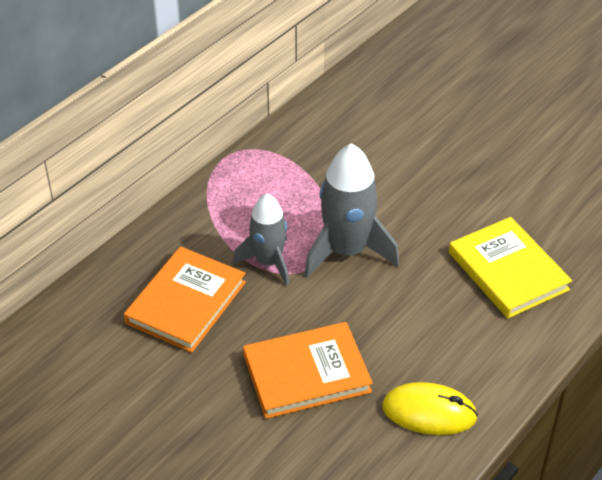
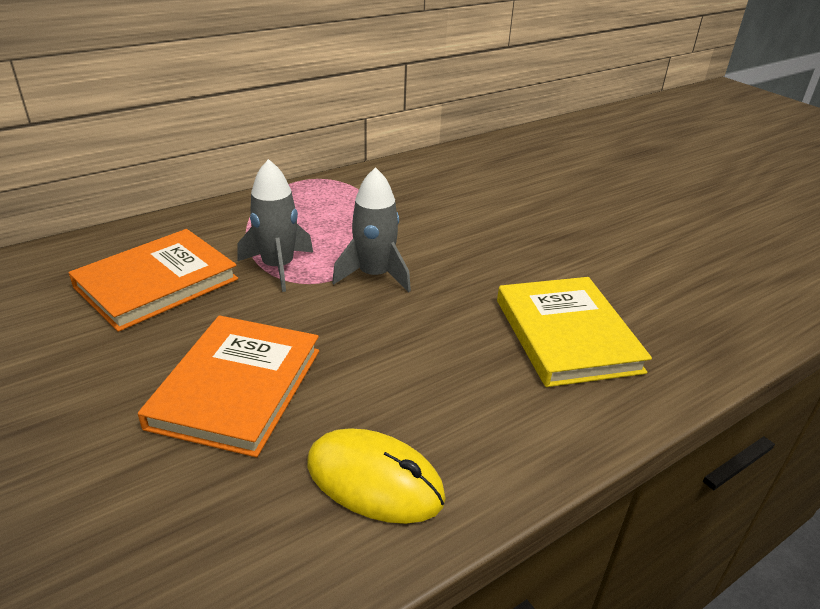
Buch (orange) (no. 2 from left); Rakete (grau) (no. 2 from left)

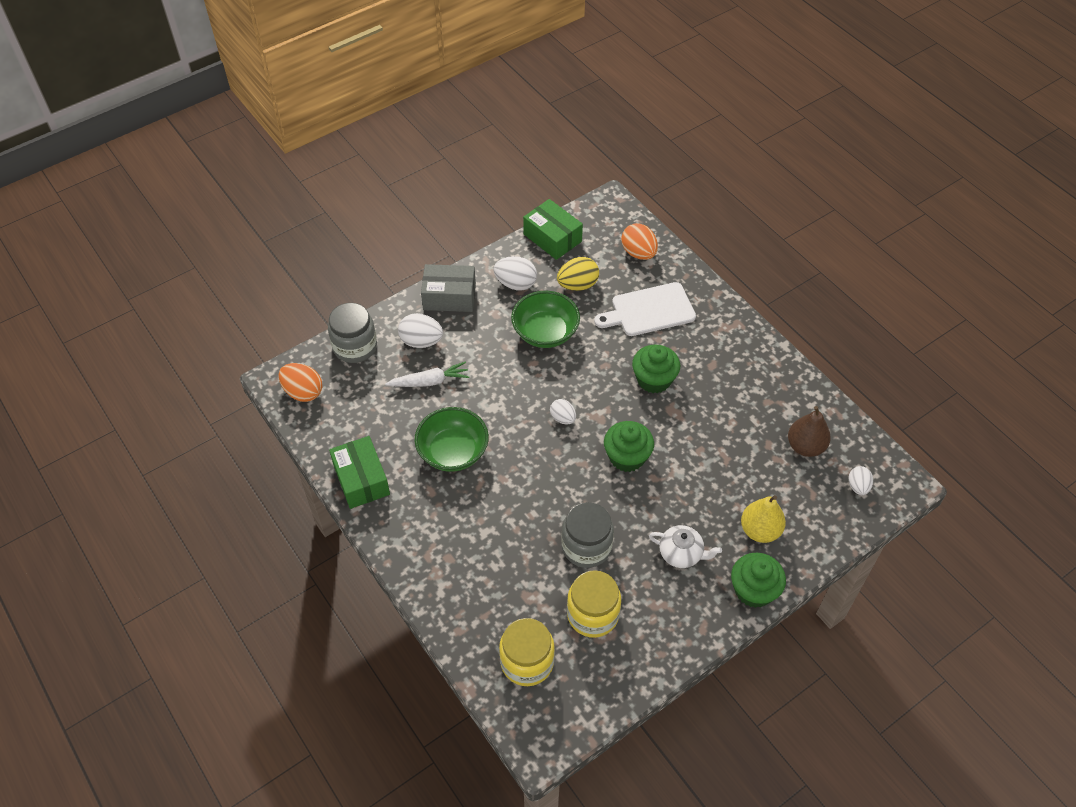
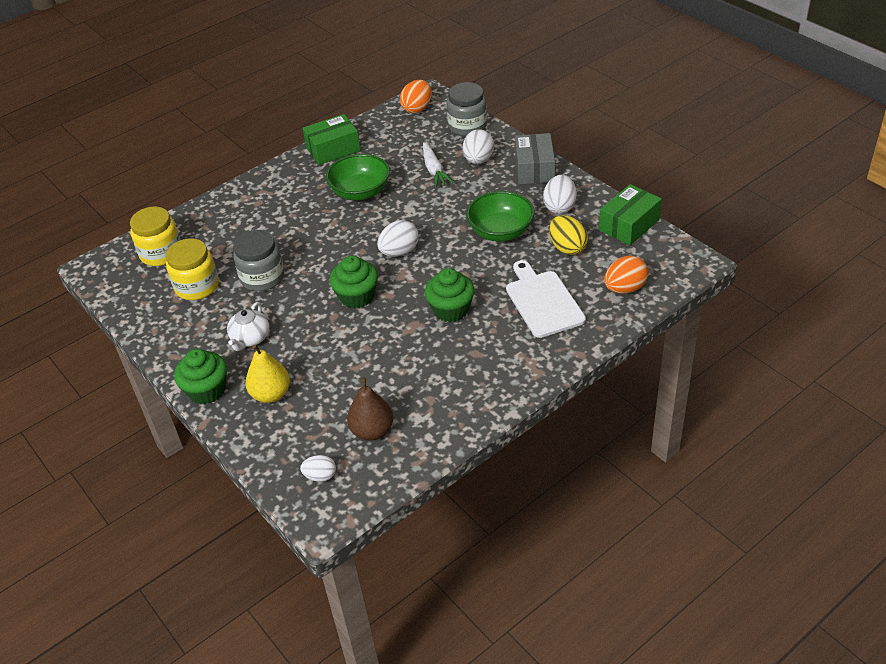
Ei (weiß) (no. 2 from left)

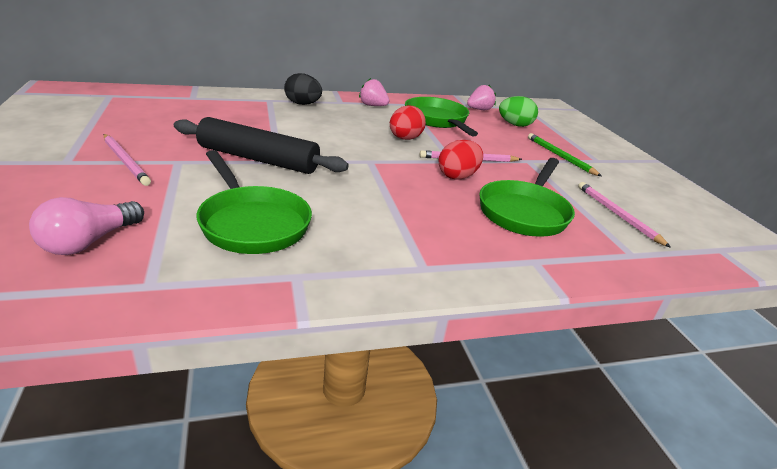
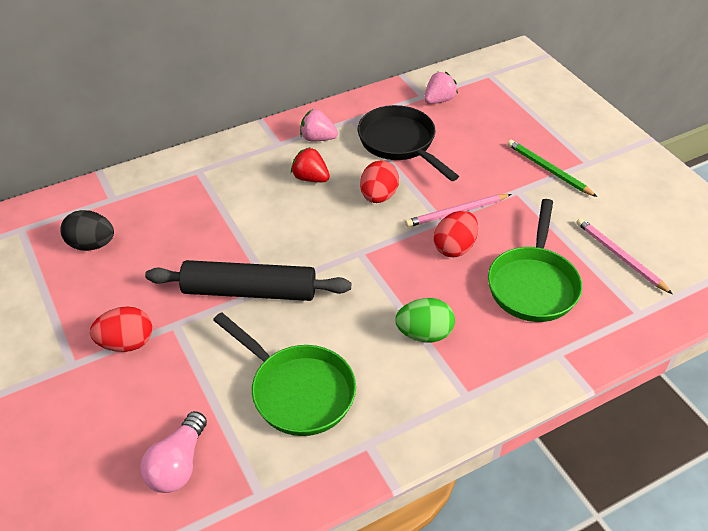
Ei (rot) (no. 1 from left); Ei (schwarz); Pfanne (schwarz); Ei (grün); Erdbeere (rot)

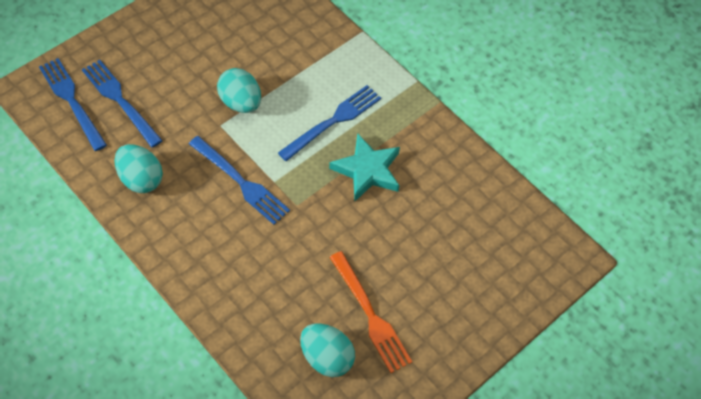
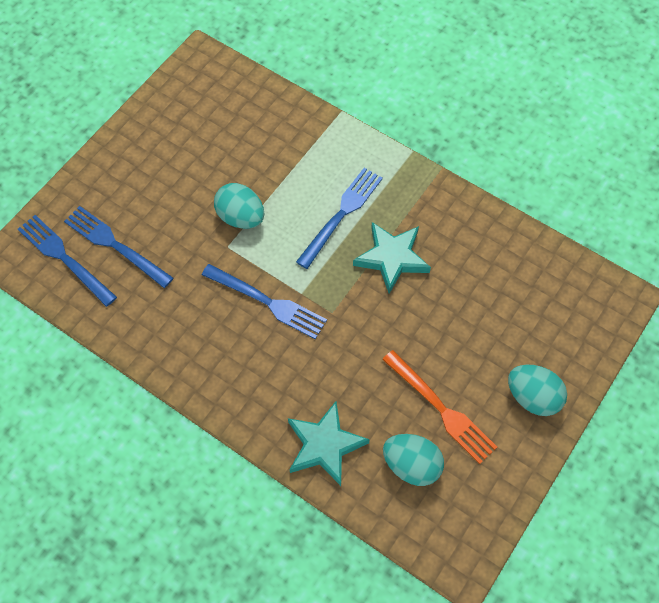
Ei (türkis) (no. 3 from left); Stern (türkis) (no. 1 from left)

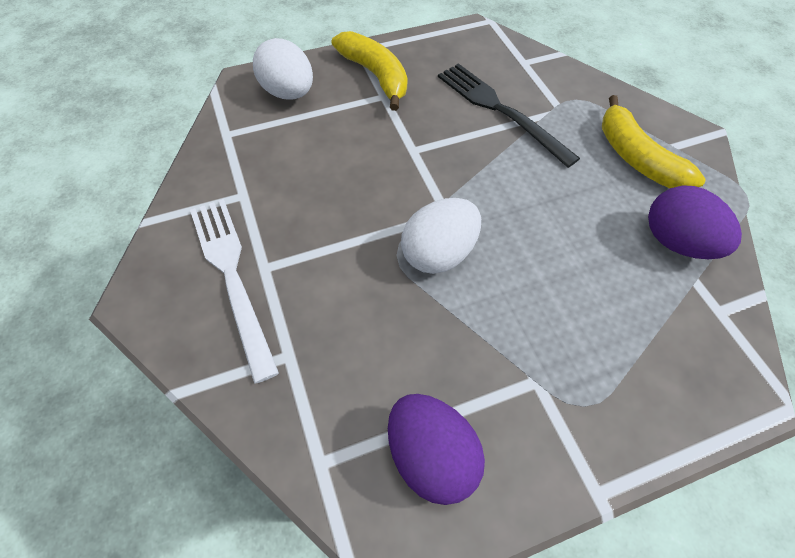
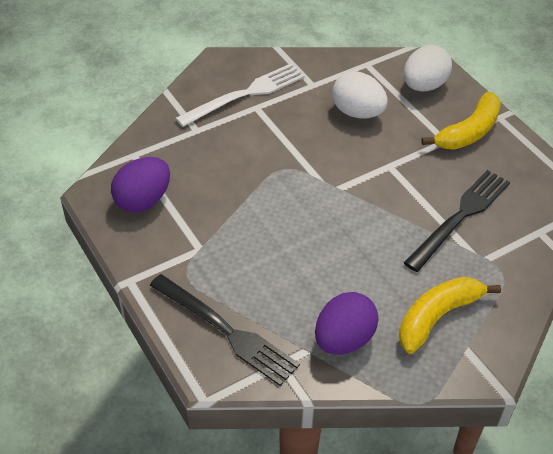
Ei (weiß) (no. 1 from left); Gabel (schwarz) (no. 1 from left)

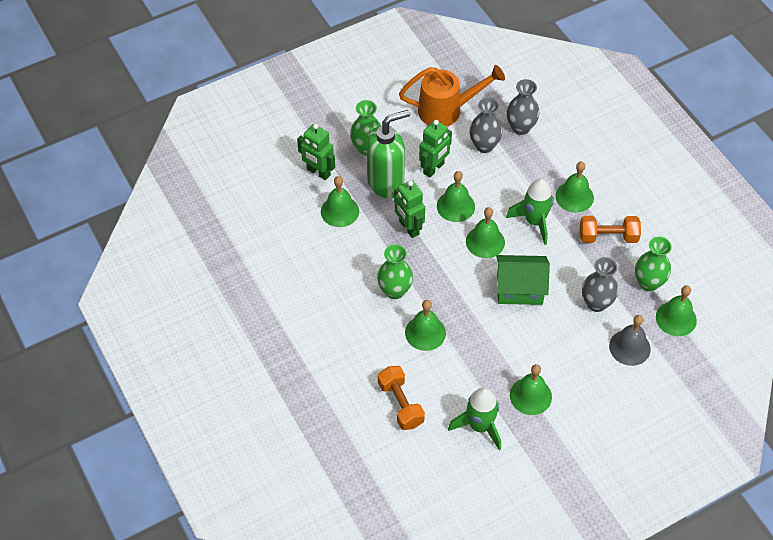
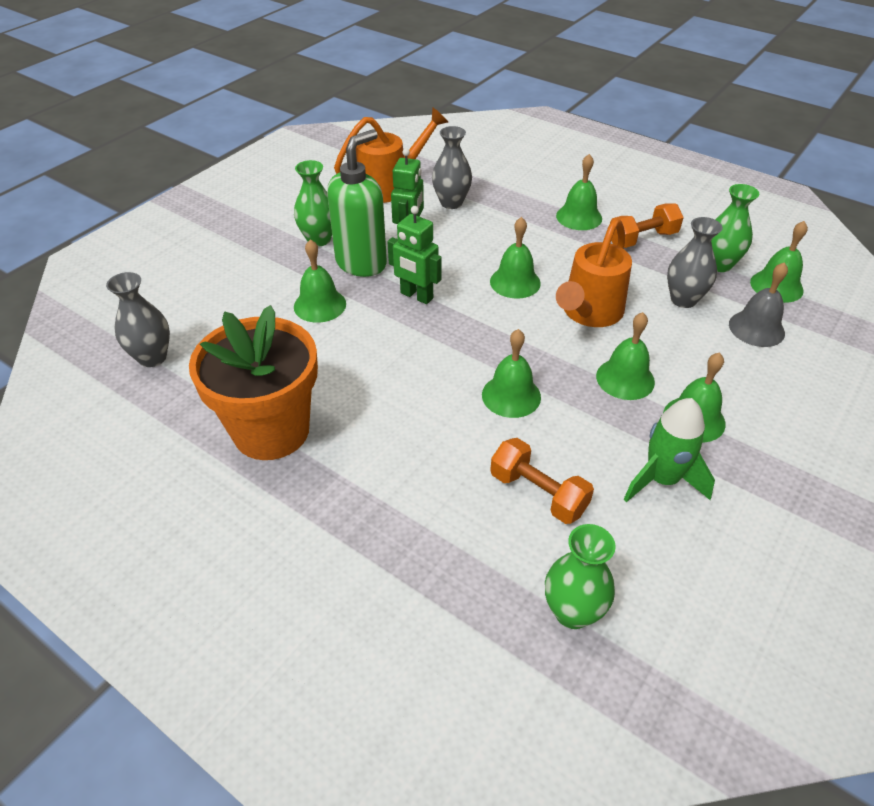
Roboter (grün) (no. 1 from left in the first image); Vase (grün) (no. 2 from left); Glocke (grün) (no. 5 from left); Gießkanne (orange) (no. 2 from left); Rakete (grün) (no. 2 from left in the first image); Vase (grau) (no. 1 from left); Blumentopf (orange)

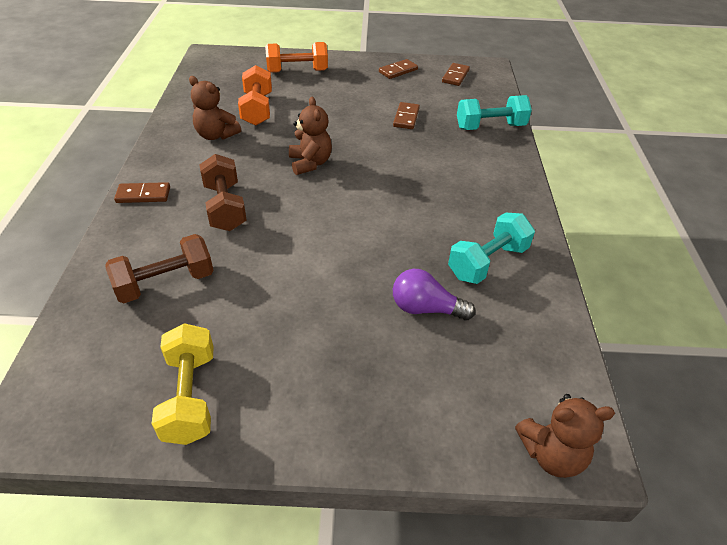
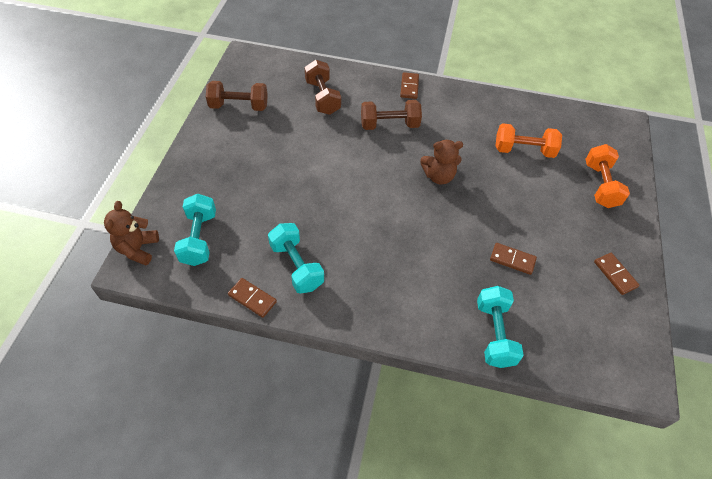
Hantel (braun) (no. 1 from left); Teddybär (braun) (no. 1 from left in the first image); Glühbirne (lila); Dominostein (braun) (no. 1 from left); Hantel (türkis) (no. 1 from left)

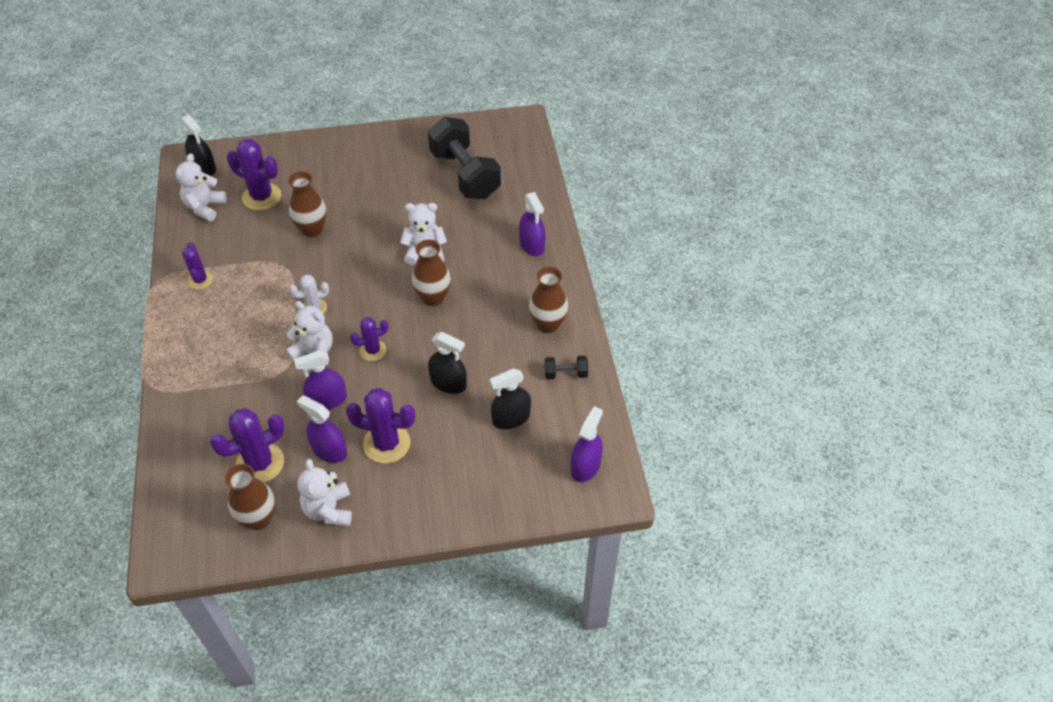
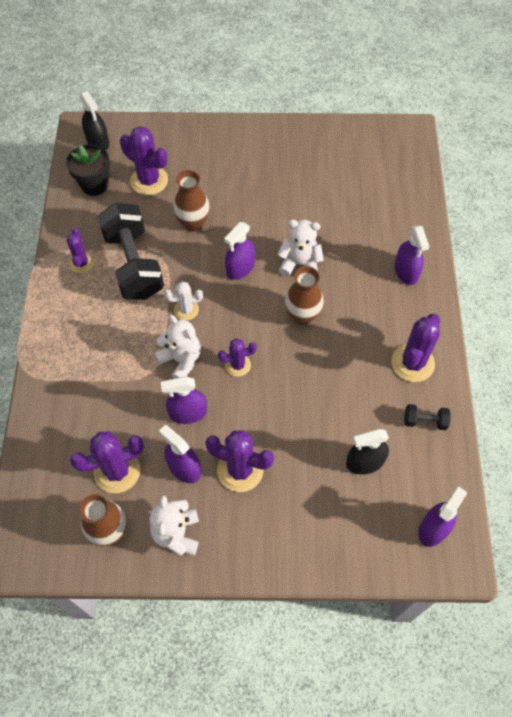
Blumentopf (schwarz); Hantel (schwarz) (no. 1 from left); Sprühflasche (schwarz) (no. 2 from left in the first image); Kaktus (lila) (no. 6 from left); Sprühflasche (lila) (no. 3 from left)

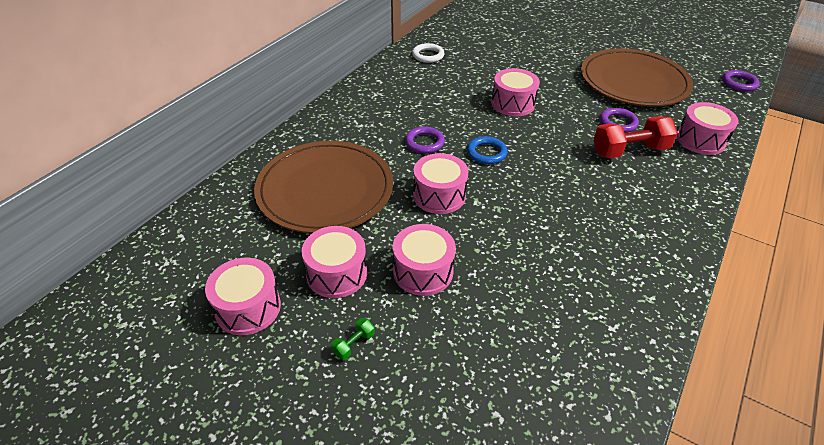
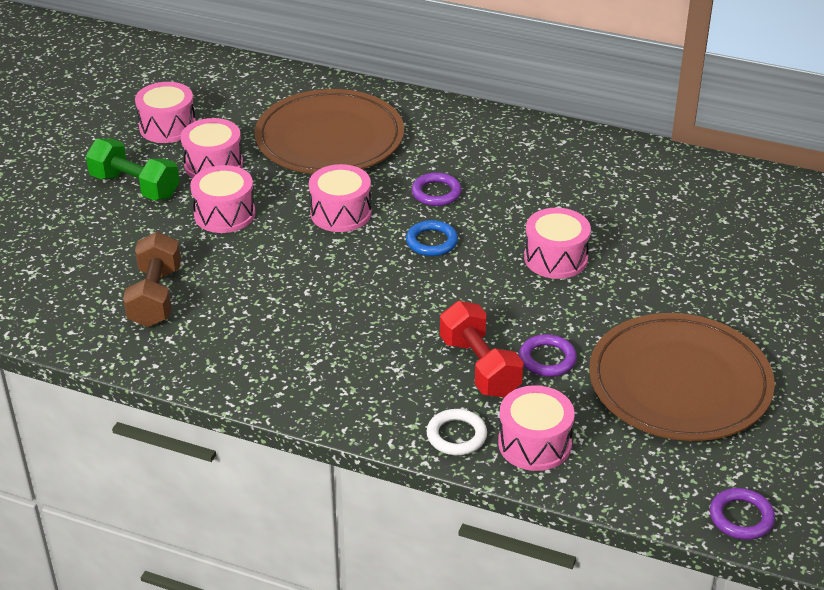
Hantel (grün); Ring (weiß); Hantel (braun)

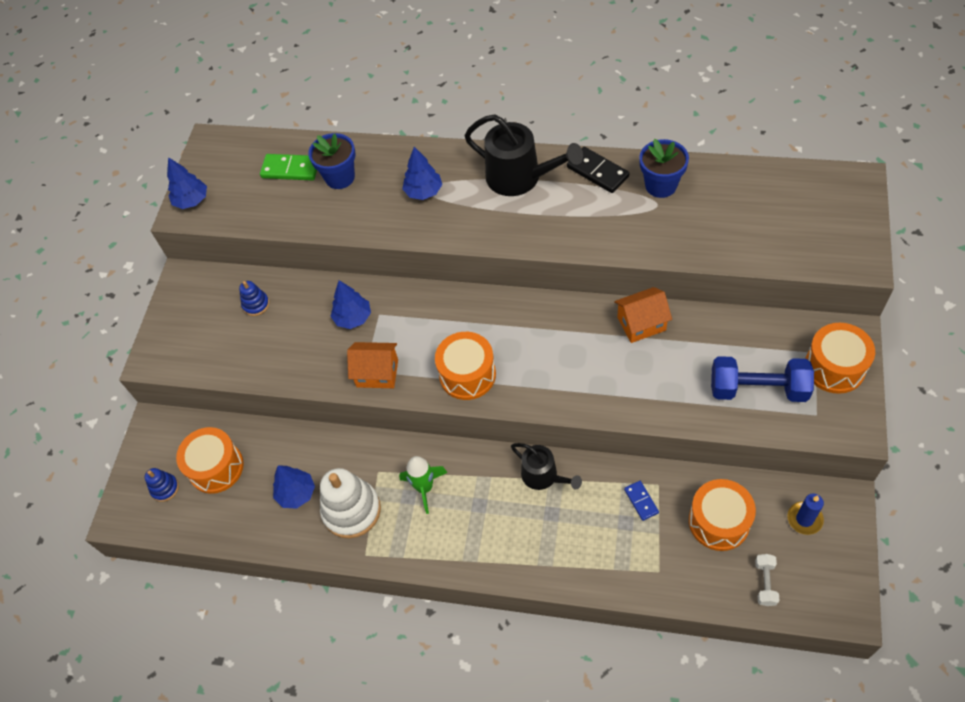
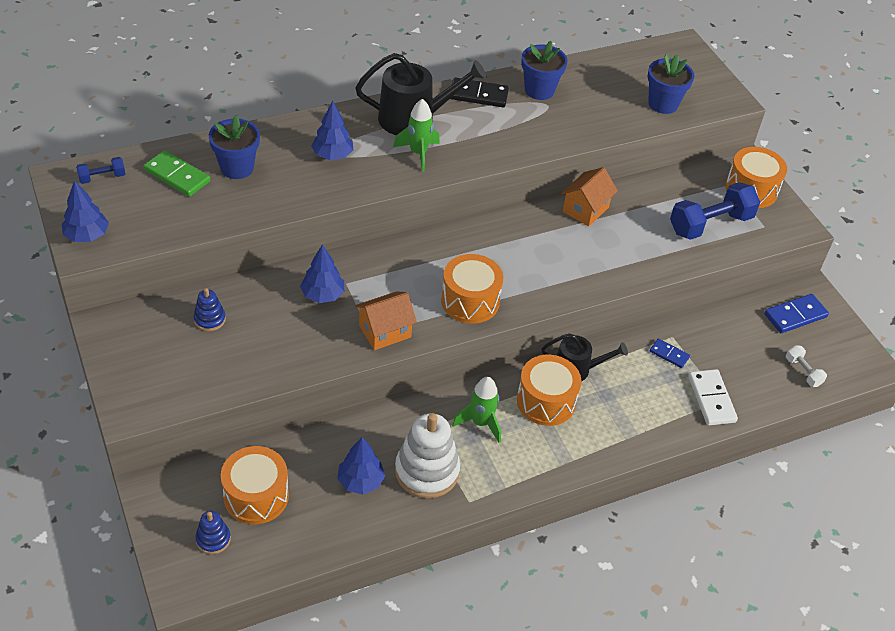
Dominostein (grün); Trommel (orange) (no. 3 from left); Dominostein (blau) (no. 2 from left); Hantel (blau) (no. 1 from left); Rakete (grün) (no. 1 from left); Blumentopf (blau) (no. 3 from left); Dominostein (weiß)

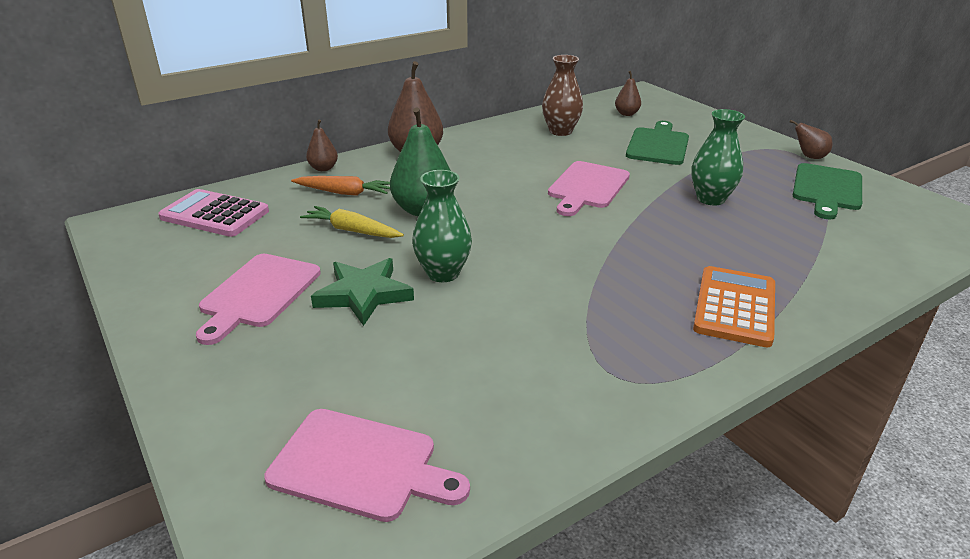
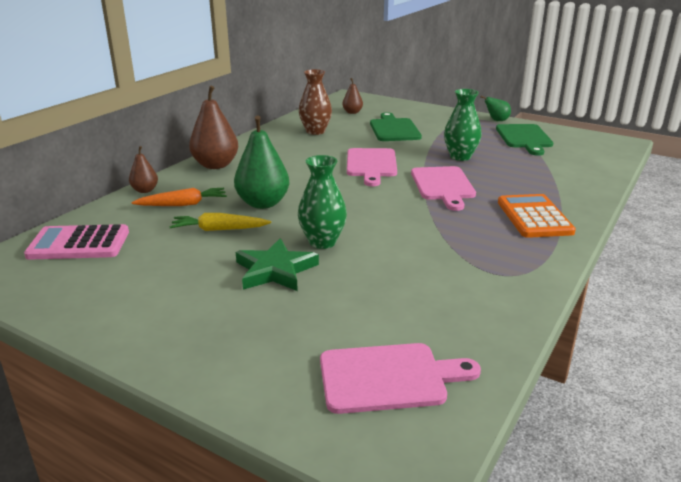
Schneidebrett (rosa) (no. 3 from left); Birne (grün) (no. 2 from left)

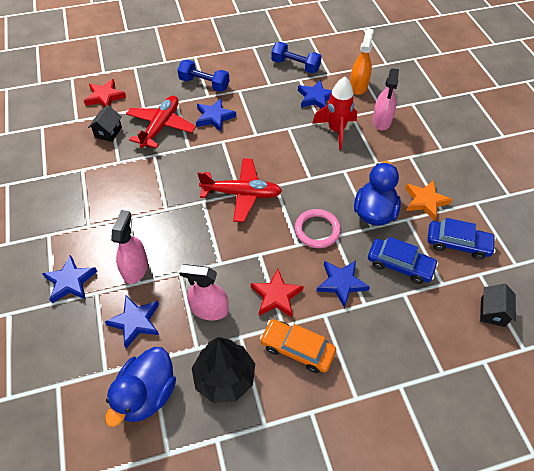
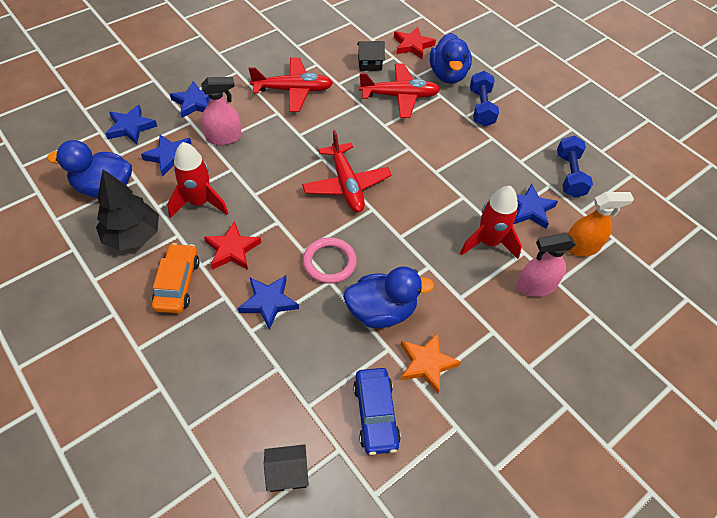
Rakete (rot) (no. 1 from left); Stern (blau) (no. 1 from left); Auto (blau) (no. 1 from left in the first image); Flugzeug (rot) (no. 1 from left); Ente (blau) (no. 3 from left)

